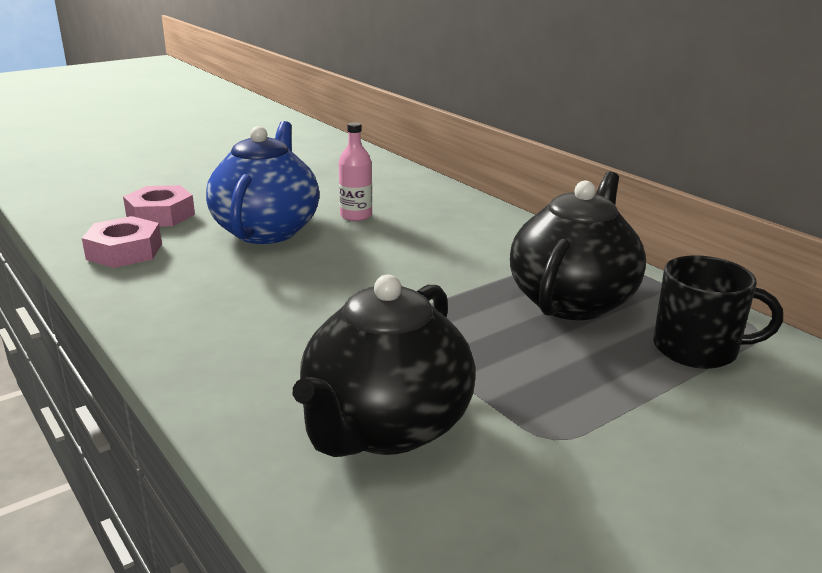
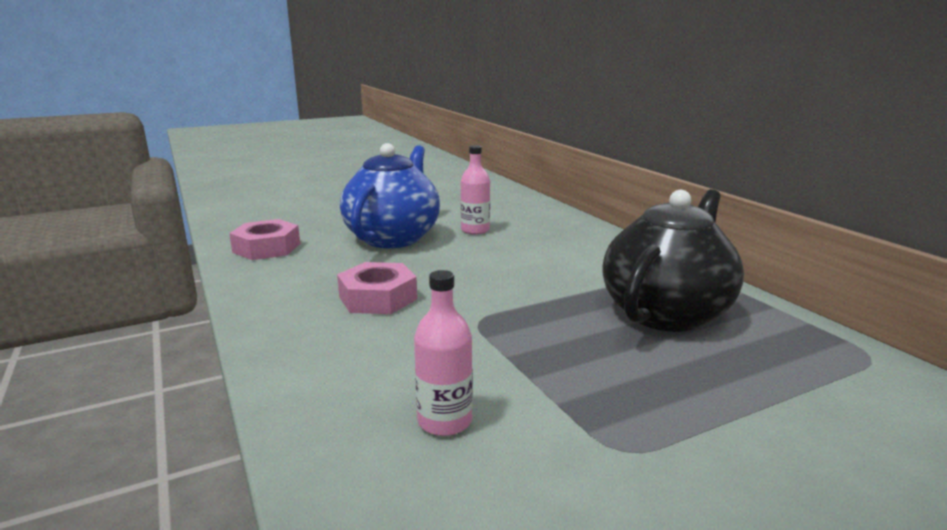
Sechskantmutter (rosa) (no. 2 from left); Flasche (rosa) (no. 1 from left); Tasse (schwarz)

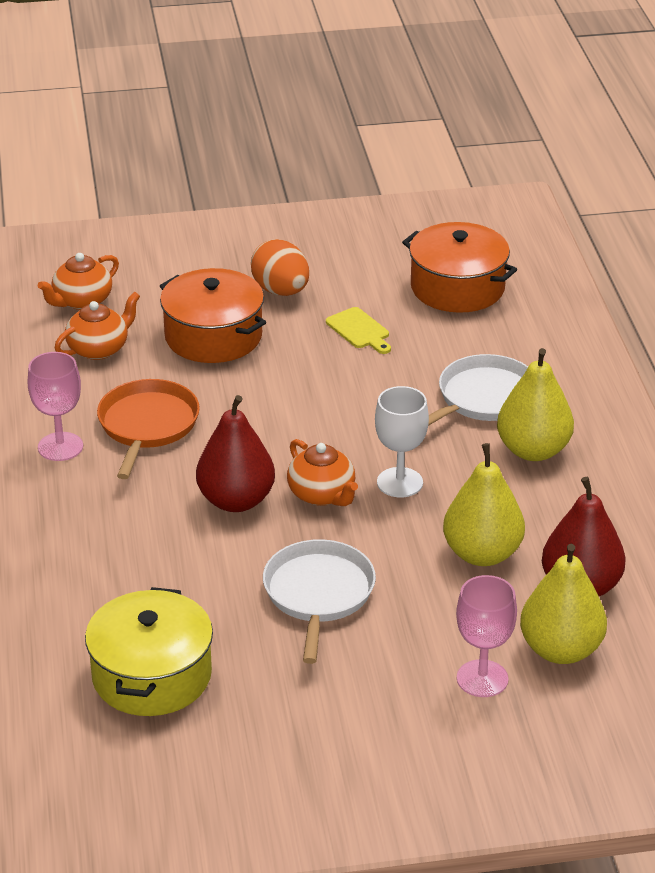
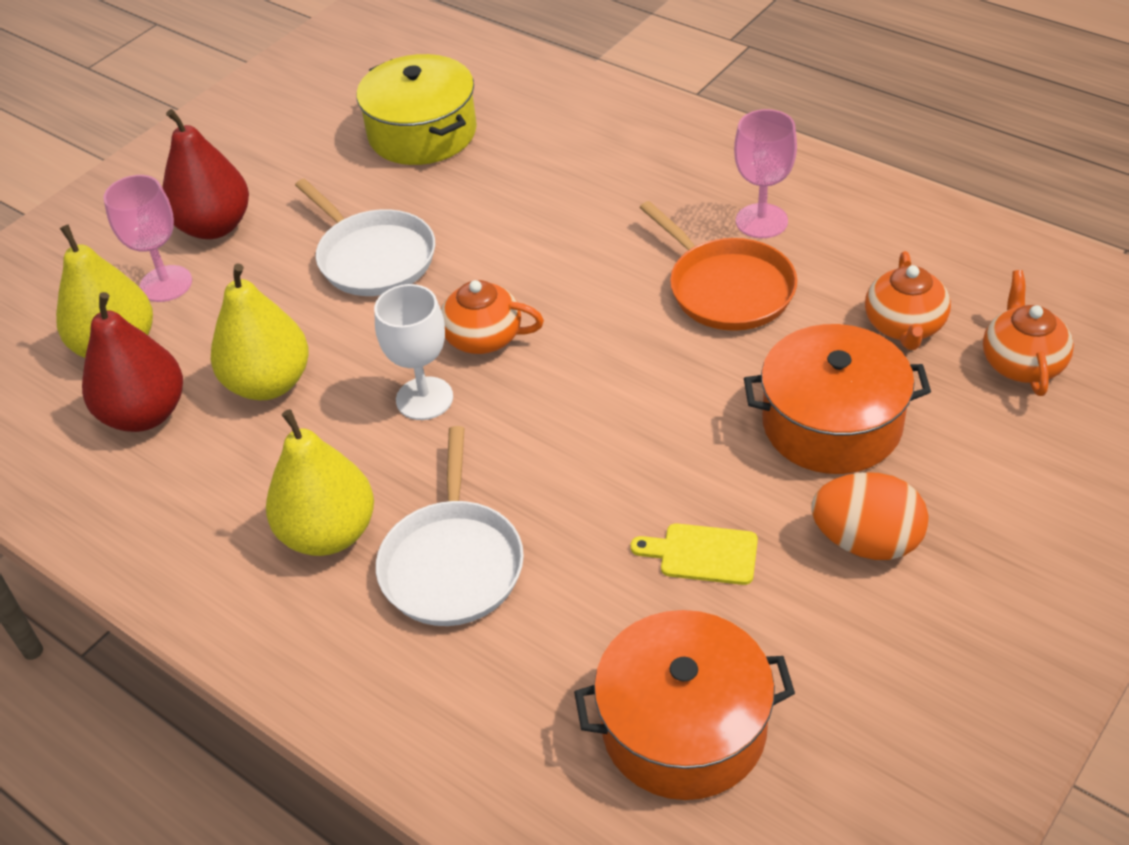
Birne (rot) (no. 2 from left)

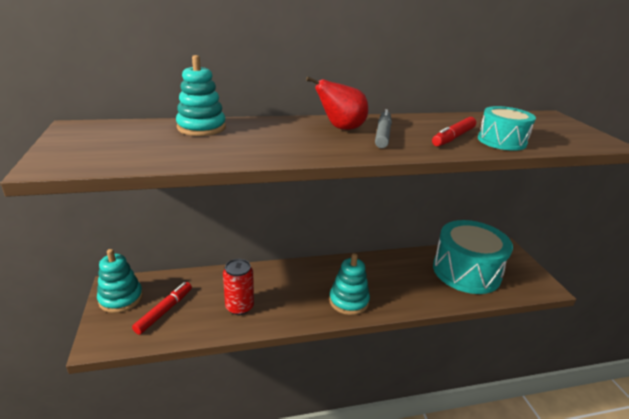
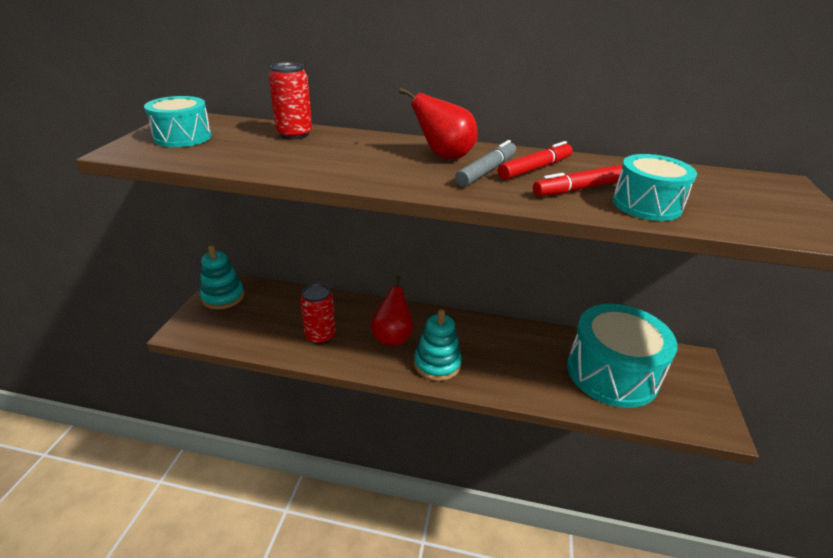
Filzstift (rot) (no. 1 from left); Dose (rot) (no. 1 from left); Trommel (türkis) (no. 1 from left); Birne (rot) (no. 1 from left)

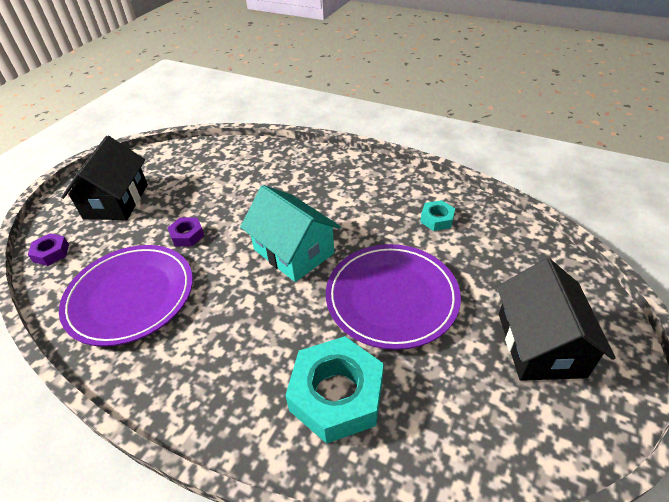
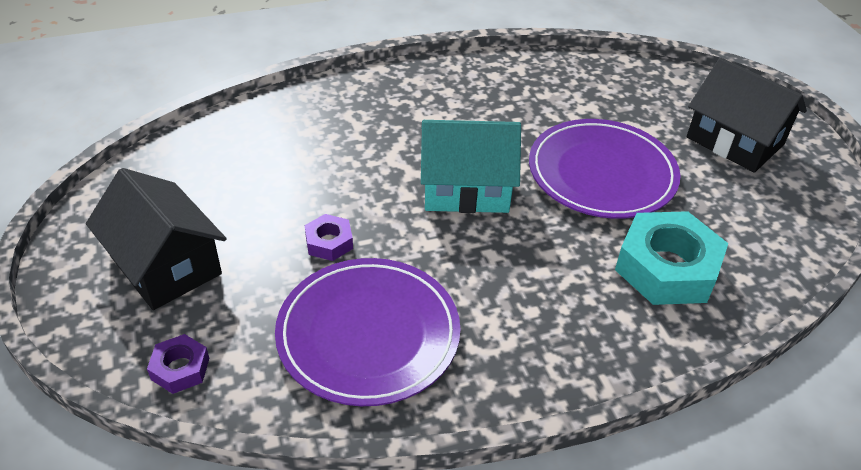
Sechskantmutter (türkis) (no. 2 from left in the first image)

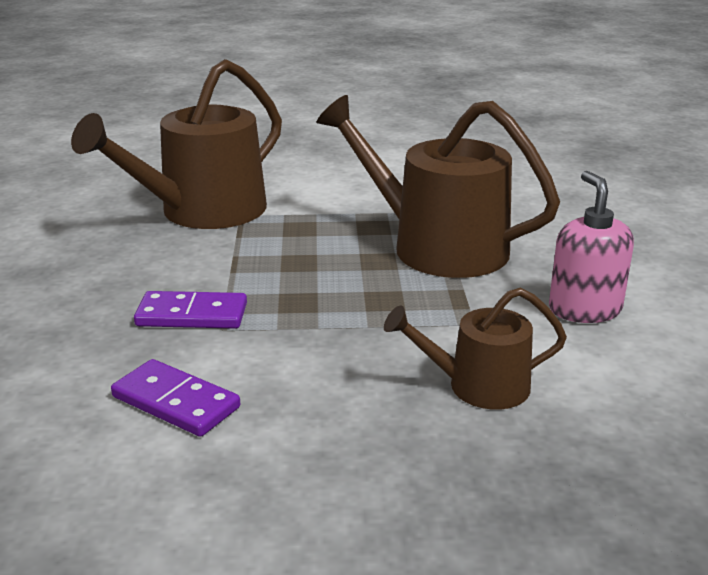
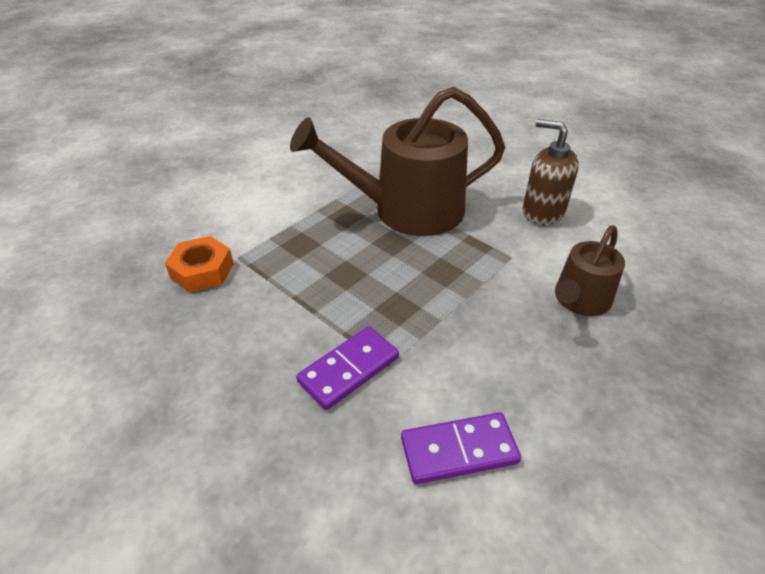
Sechskantmutter (orange); Seifenspender (braun)

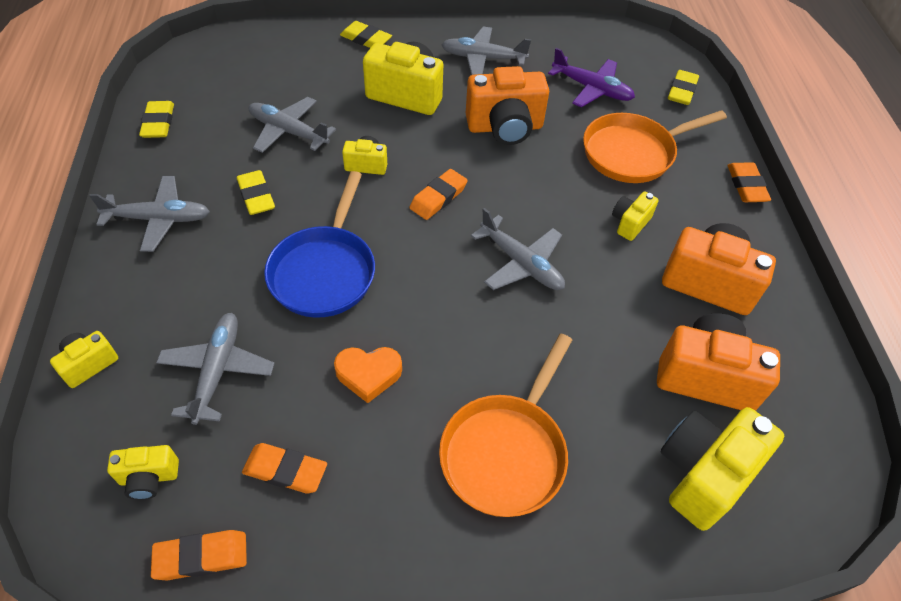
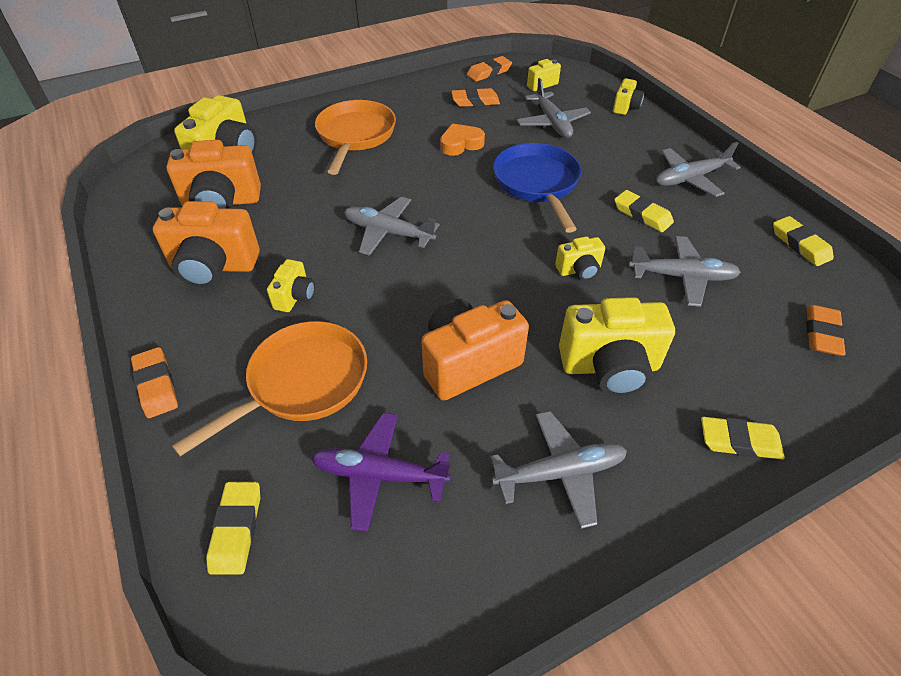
Radiergummi (orange) (no. 4 from left)

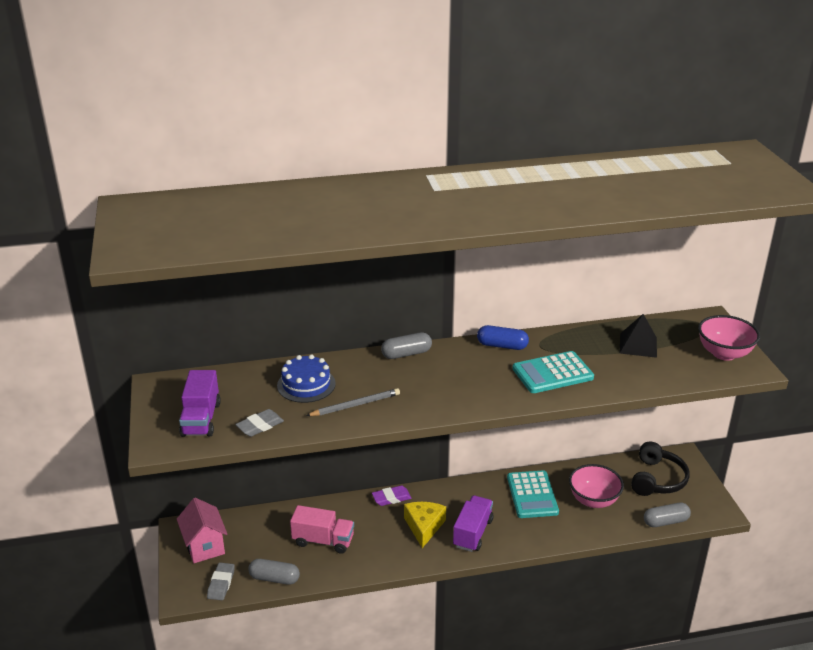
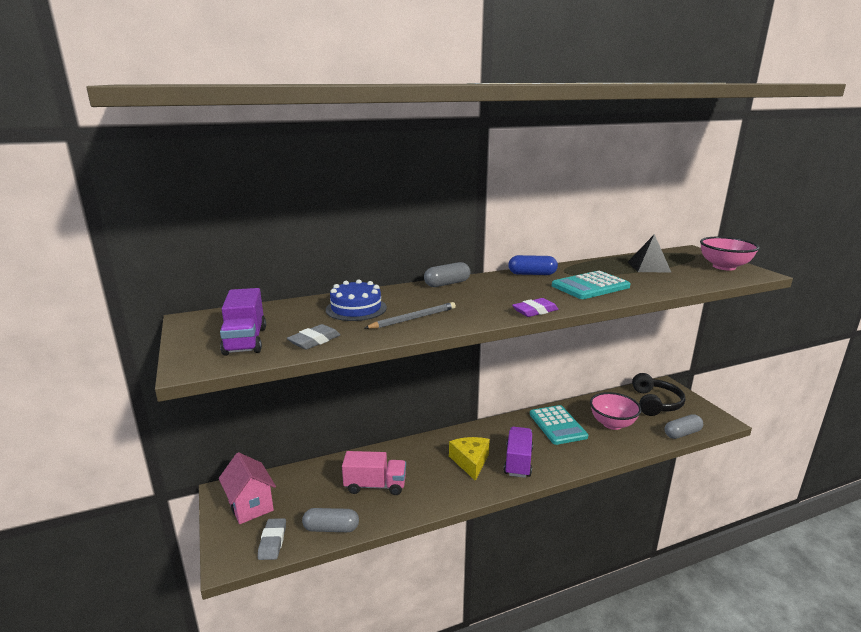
Radiergummi (lila)

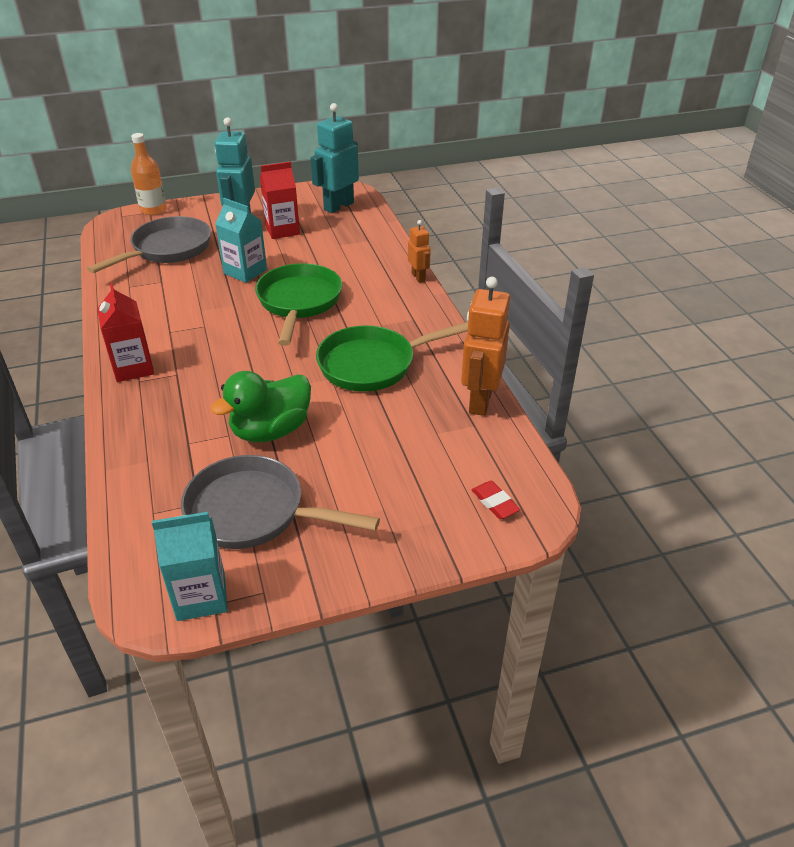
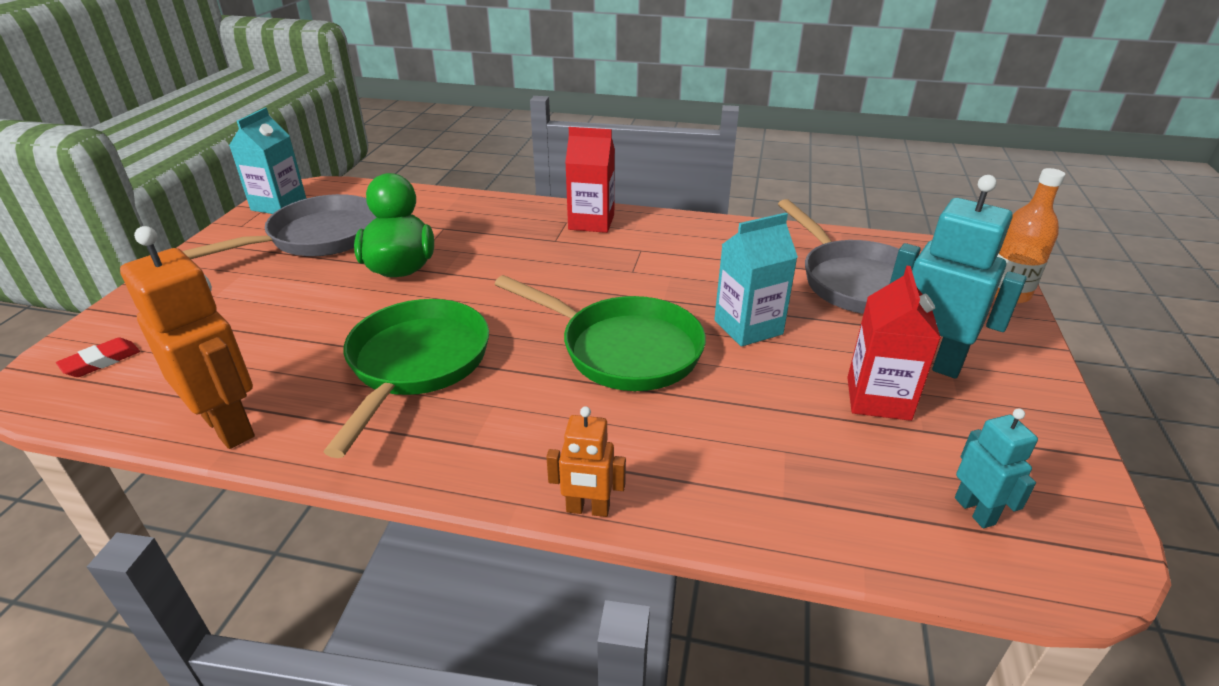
Roboter (türkis) (no. 2 from left); Radiergummi (rot)

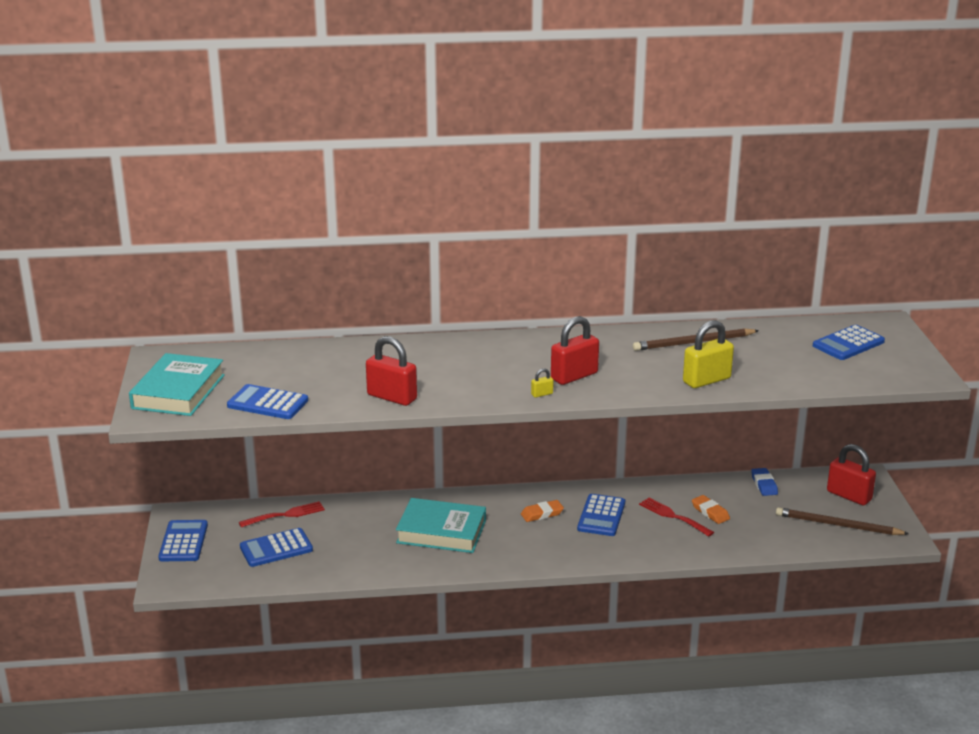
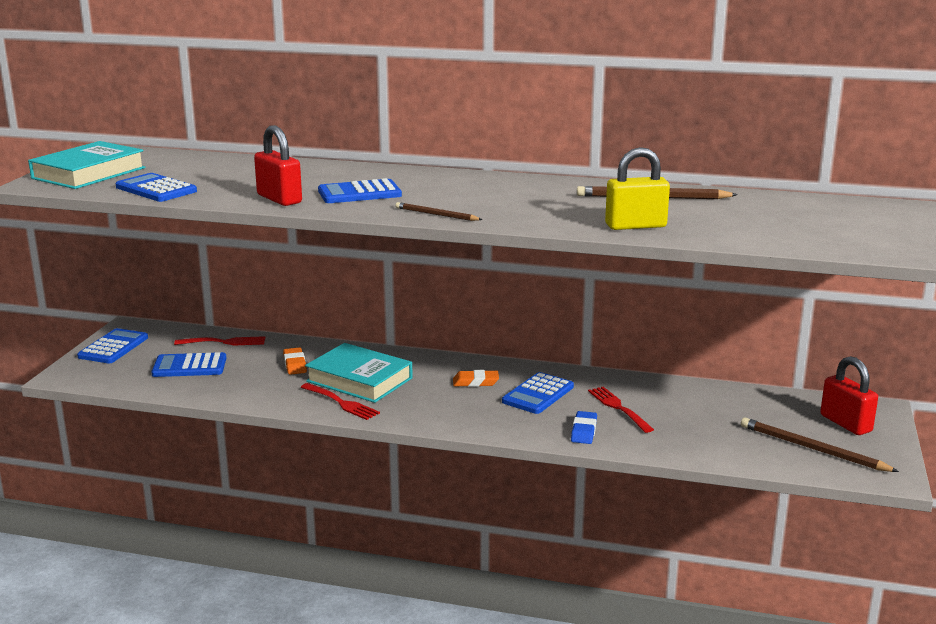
Bleistift (braun) (no. 1 from left); Vorhängeschloss (rot) (no. 2 from left in the first image); Radiergummi (orange) (no. 1 from left); Radiergummi (blau); Taschenrechner (blau) (no. 4 from left); Gabel (rot) (no. 2 from left)

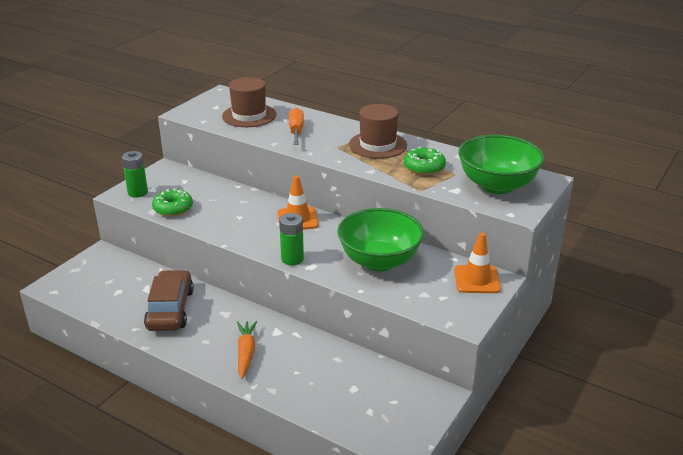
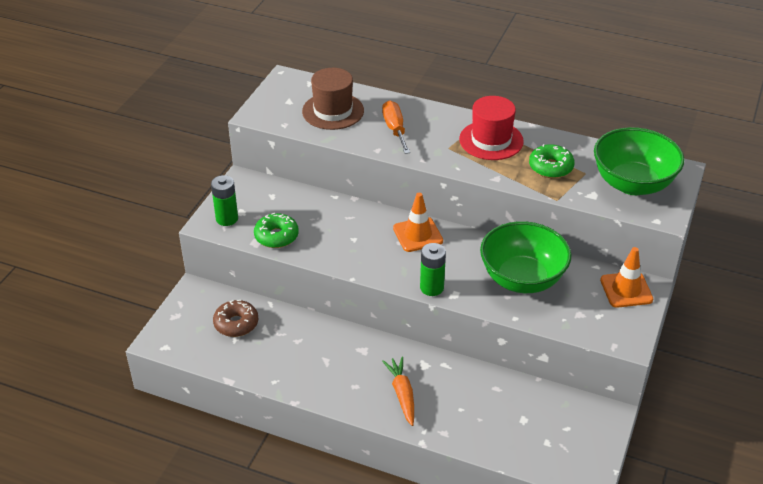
Auto (braun); Hut (rot); Donut (braun)

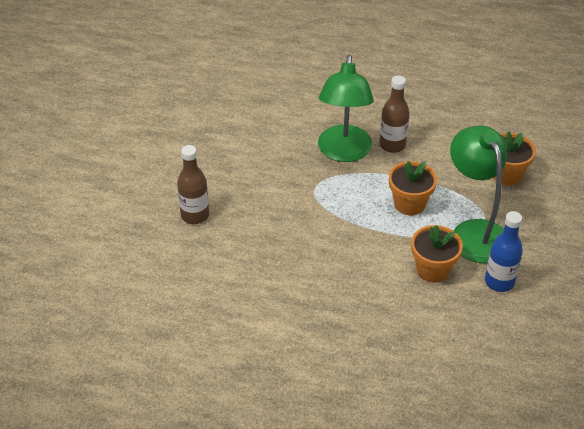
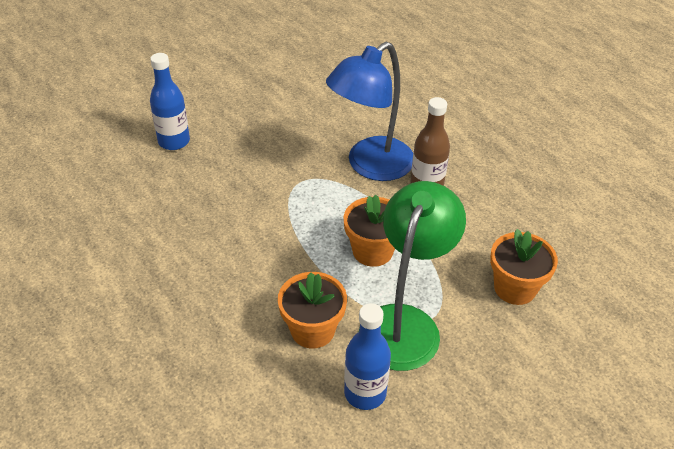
Flasche (blau) (no. 1 from left); Lampe (blau)

